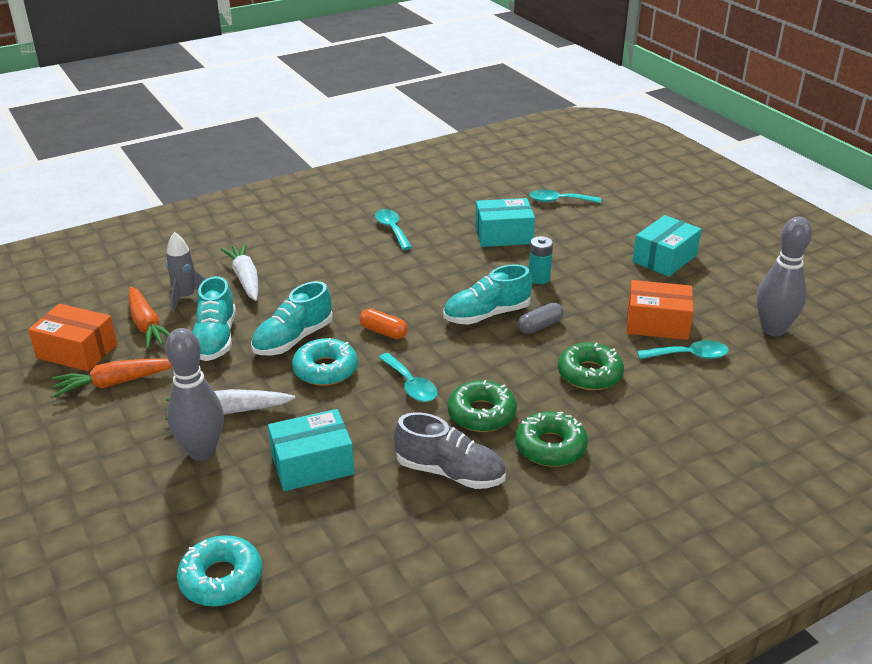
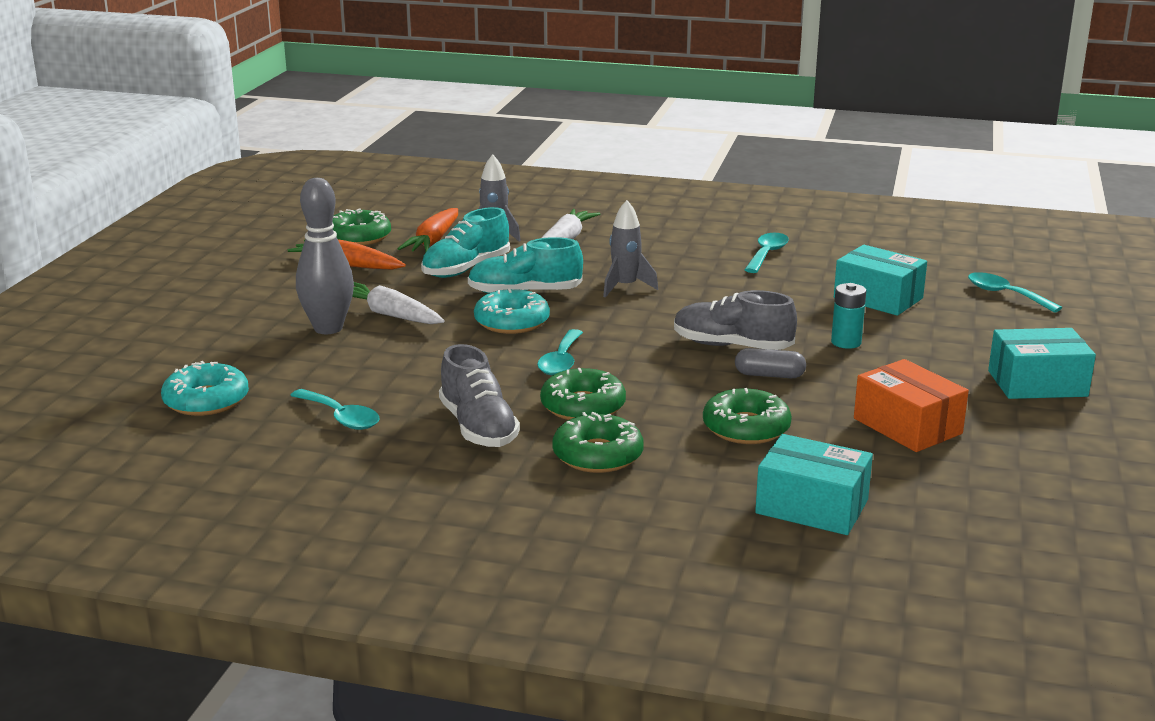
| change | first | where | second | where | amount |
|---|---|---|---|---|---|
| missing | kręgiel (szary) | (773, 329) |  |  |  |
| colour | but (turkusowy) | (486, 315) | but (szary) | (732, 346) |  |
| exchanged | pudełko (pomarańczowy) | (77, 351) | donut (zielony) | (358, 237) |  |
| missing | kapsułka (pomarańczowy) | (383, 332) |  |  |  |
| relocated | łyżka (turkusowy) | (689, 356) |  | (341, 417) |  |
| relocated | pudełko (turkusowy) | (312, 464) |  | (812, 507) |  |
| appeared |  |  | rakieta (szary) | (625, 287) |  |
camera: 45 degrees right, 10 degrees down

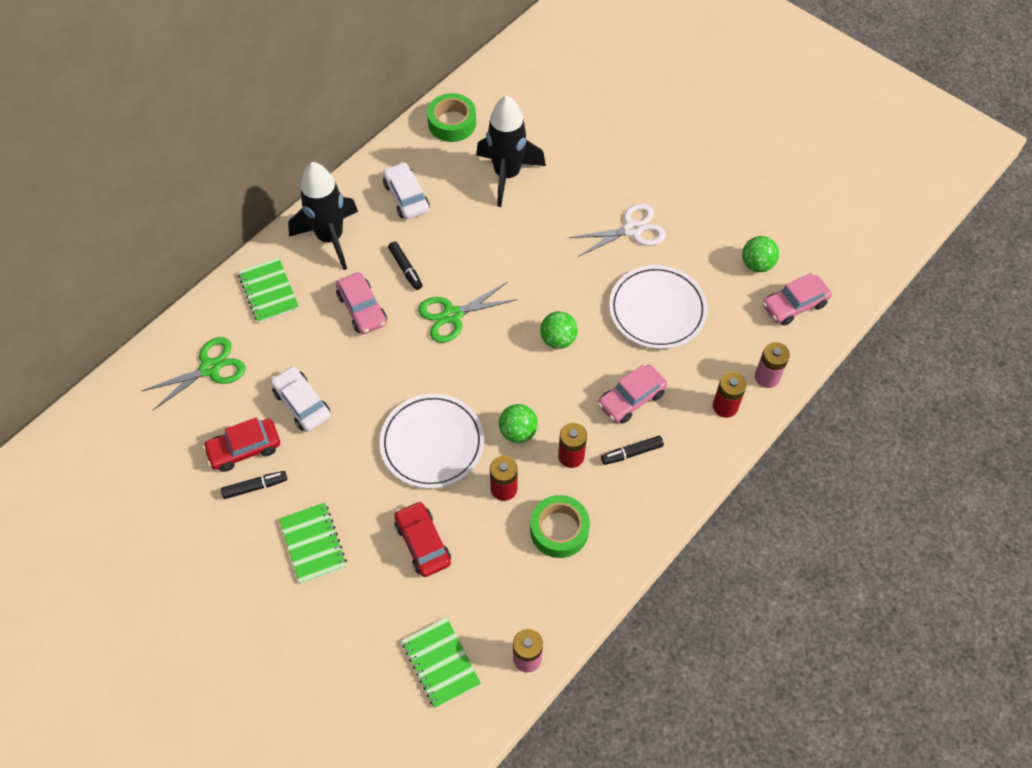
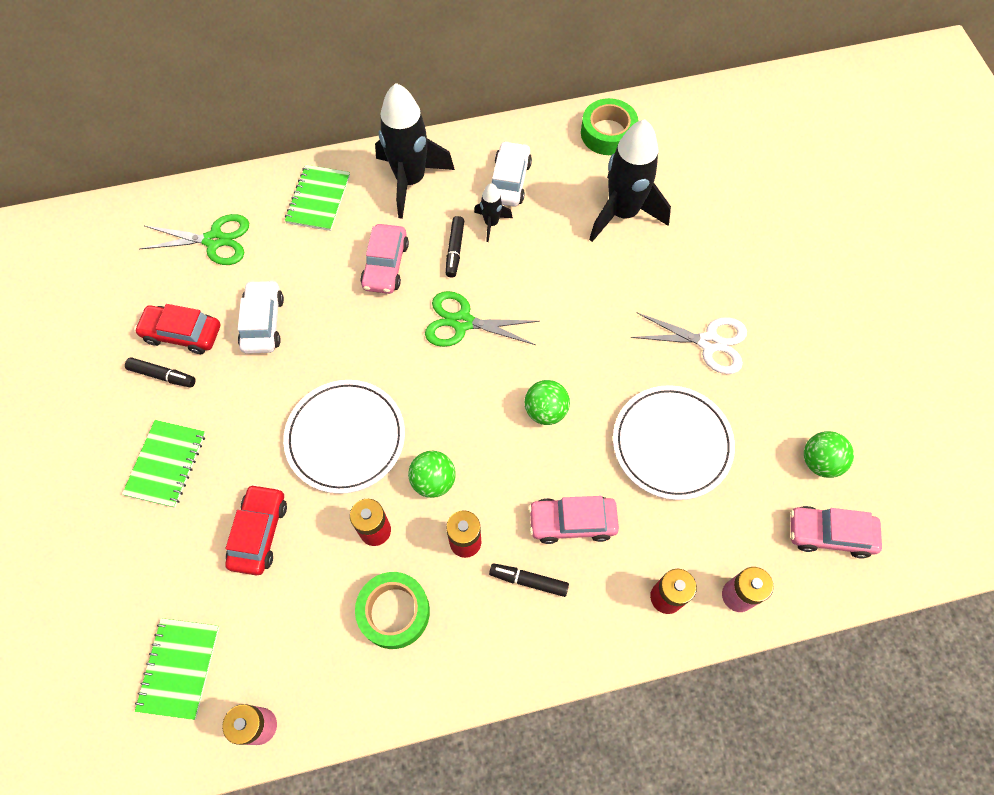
| change | first | where | second | where | amount |
|---|---|---|---|---|---|
| appeared |  |  | rakieta (czarny) | (491, 223) |  |
camera: 35 degrees right, 5 degrees up

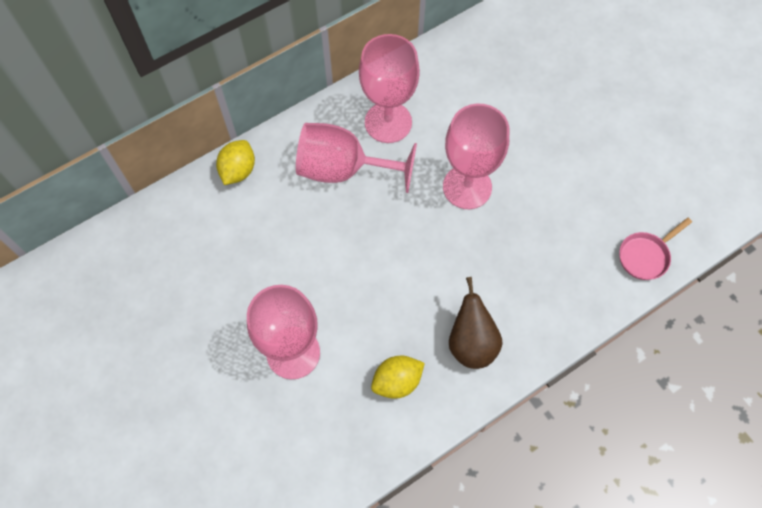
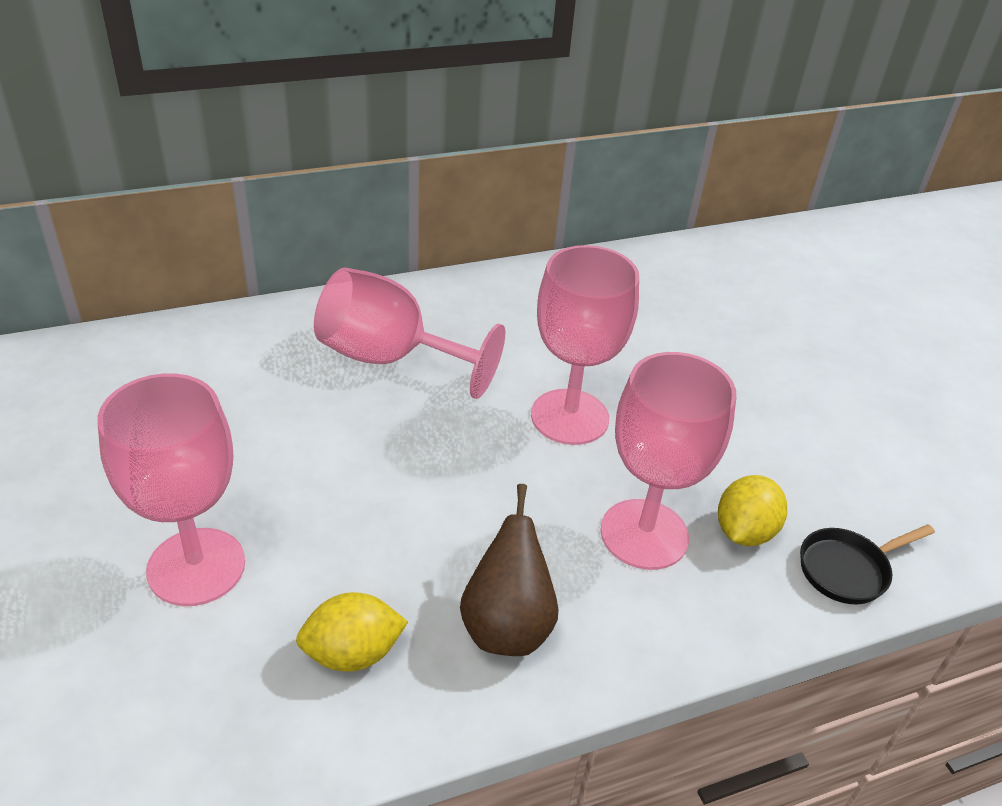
| change | first | where | second | where | amount |
|---|---|---|---|---|---|
| relocated | kielich (różowy) | (388, 122) |  | (644, 534) |  |
| relocated | cytryna (żółty) | (238, 171) |  | (744, 531) |  |
| colour | patelnia (różowy) | (645, 256) | patelnia (czarny) | (848, 569) |  |
camera: 10 degrees right, 25 degrees down

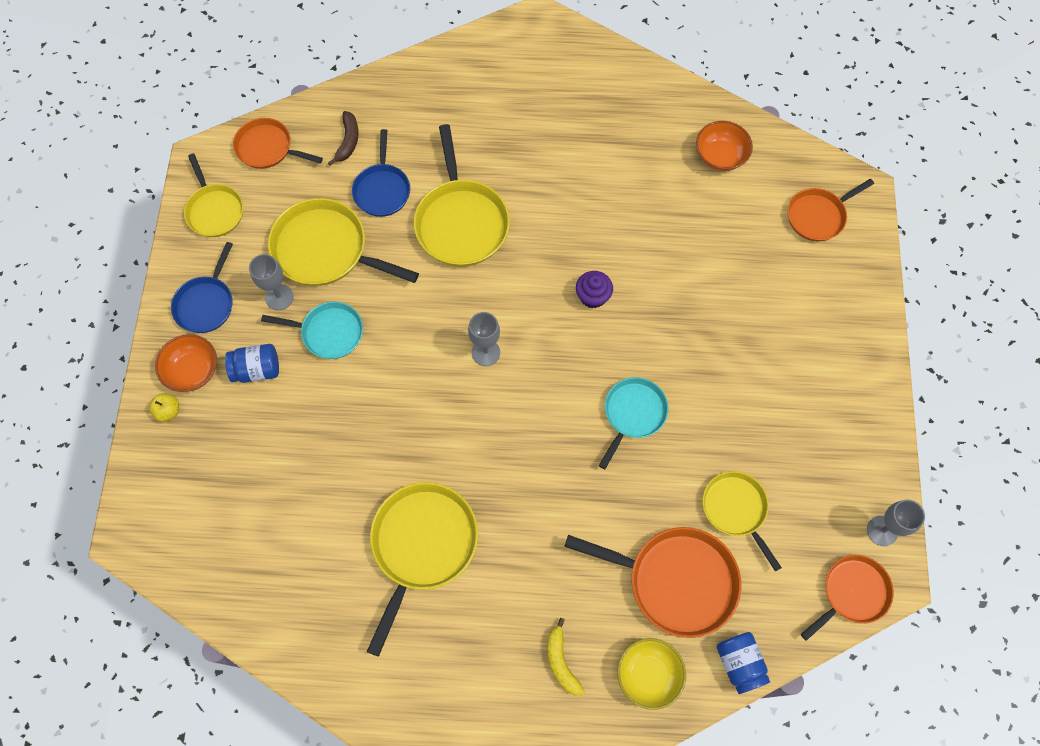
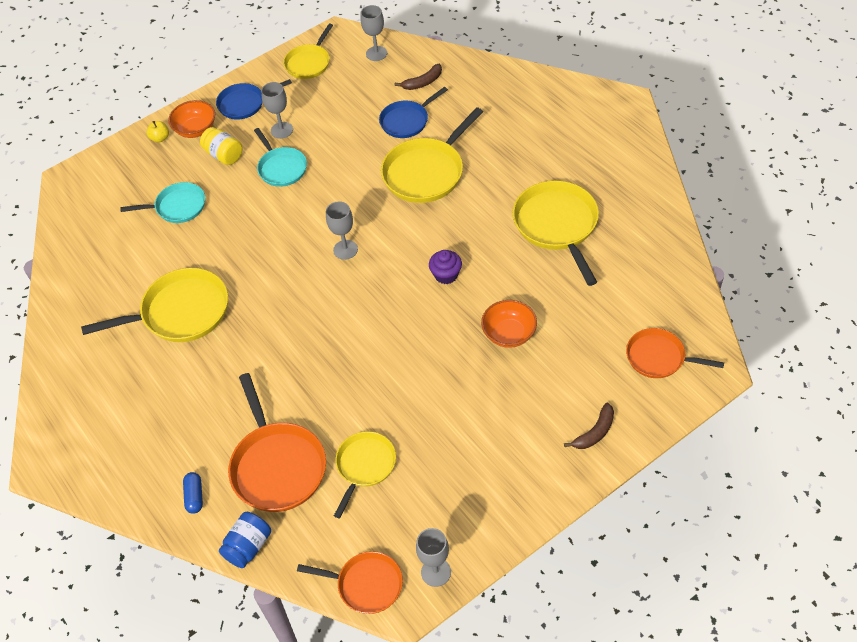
| change | first | where | second | where | amount |
|---|---|---|---|---|---|
| exchanged | patelnia (pomarańczowy) | (267, 148) | kielich (szary) | (376, 53) |  |
| relocated | miska (pomarańczowy) | (720, 156) |  | (509, 334) |  |
| relocated | patelnia (żółty) | (325, 250) |  | (557, 225) |  |
| colour | słoik (niebieski) | (257, 370) | słoik (żółty) | (224, 155) |  |
| relocated | patelnia (turkusowy) | (633, 414) |  | (177, 207) |  |
| missing | banan (żółty) | (561, 662) |  |  |  |
| exchanged | miska (żółty) | (648, 675) | kapsułka (niebieski) | (194, 496) |  |
| appeared |  |  | banan (brązowy) | (595, 432) |  |
camera: 55 degrees right, 15 degrees down

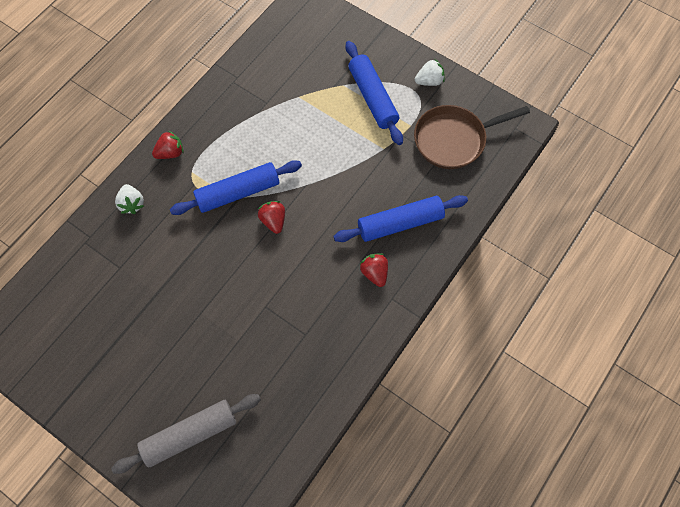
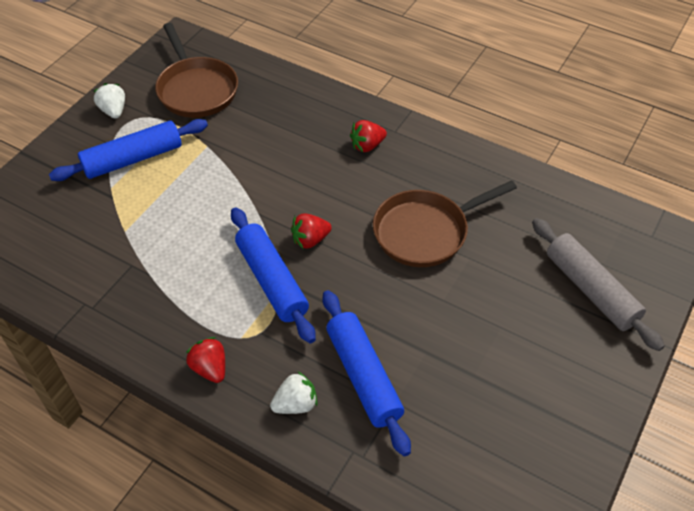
| change | first | where | second | where | amount |
|---|---|---|---|---|---|
| relocated | wałek do ciasta (niebieski) | (400, 223) |  | (364, 376) |  |
| appeared |  |  | patelnia (brązowy) | (426, 231) |  |
camera: 95 degrees left, 15 degrees down

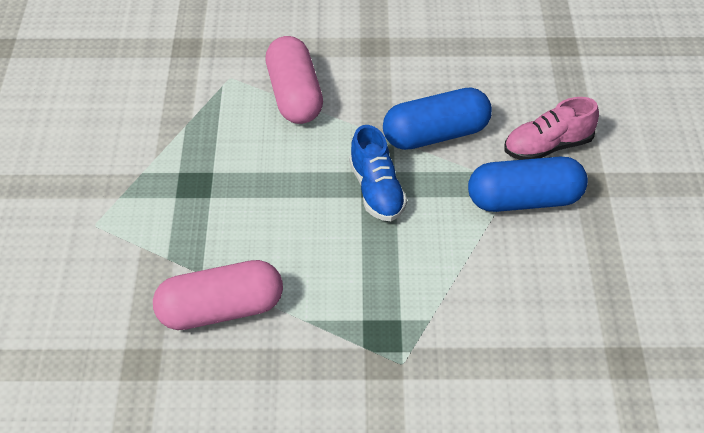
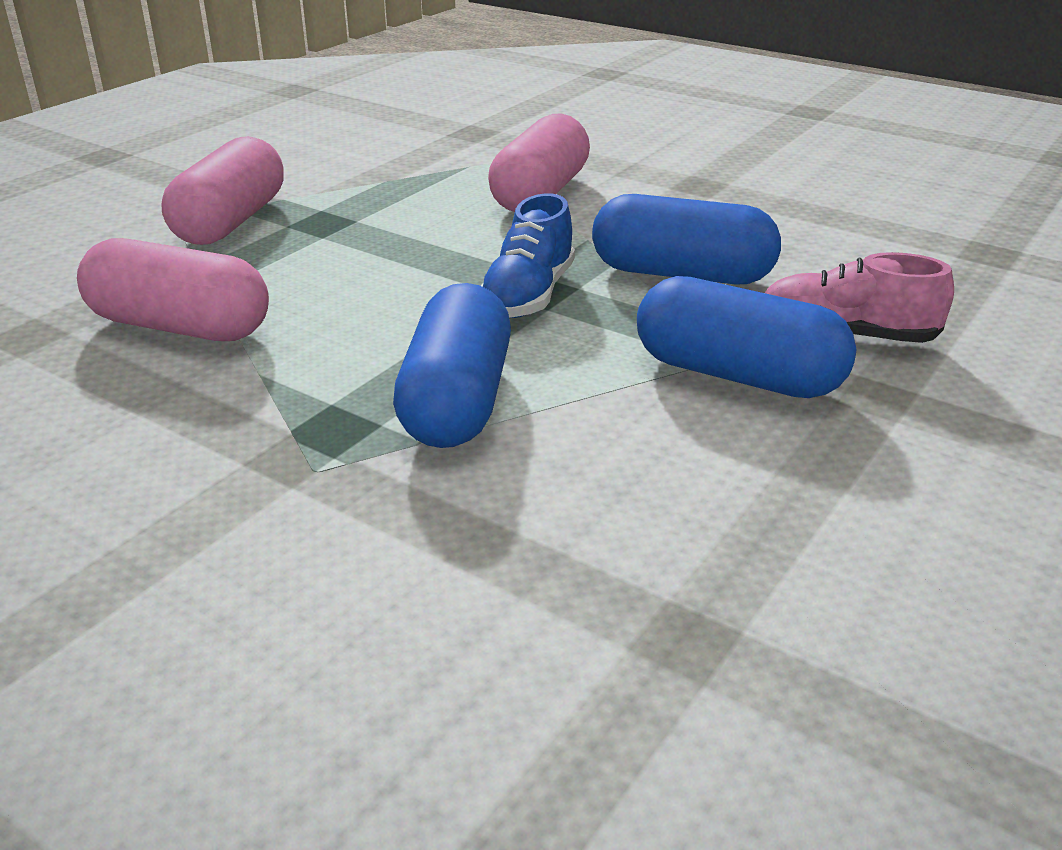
| change | first | where | second | where | amount |
|---|---|---|---|---|---|
| appeared |  |  | kapsułka (różowy) | (230, 222) |  |
| appeared |  |  | kapsułka (niebieski) | (456, 401) |  |
camera: 35 degrees right, 15 degrees down

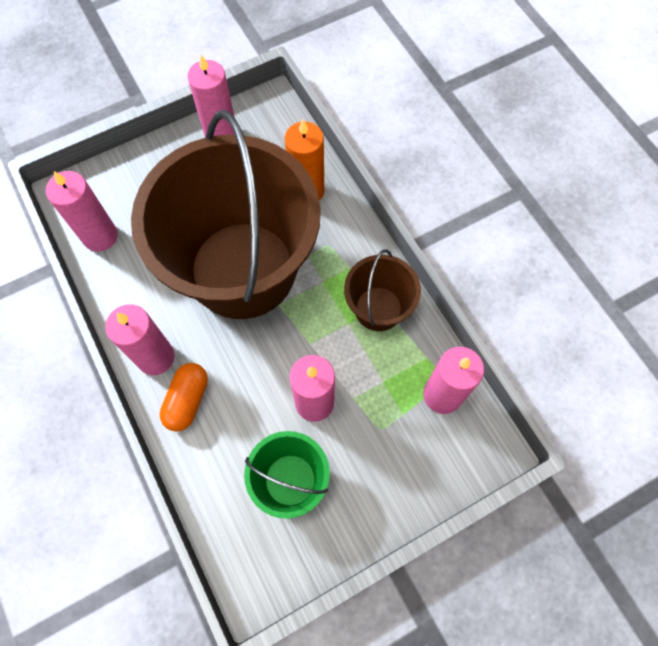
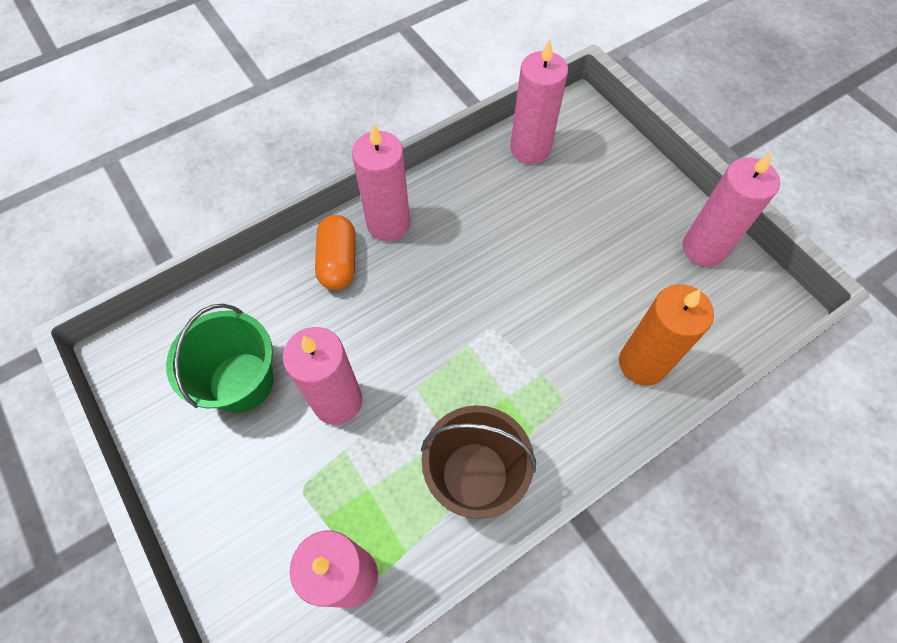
| change | first | where | second | where | amount |
|---|---|---|---|---|---|
| missing | wiadro (brązowy) | (242, 270) |  |  |  |
| spun | kapsułka (pomarańczowy) | (187, 400) |  | (338, 262) | 75 degrees clockwise |
camera: 85 degrees right, 5 degrees down

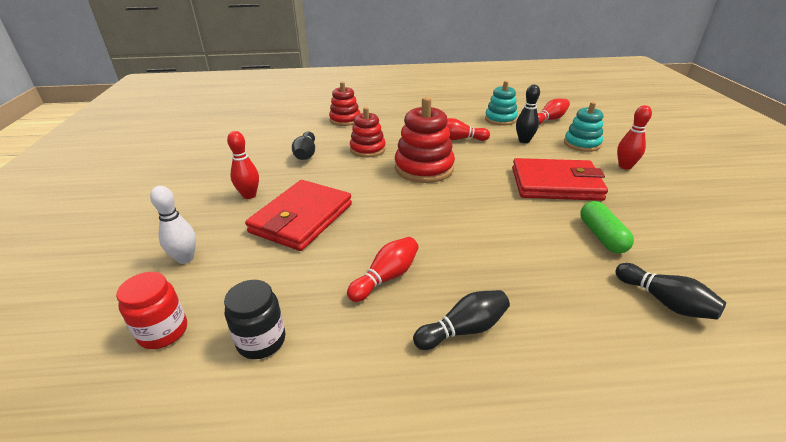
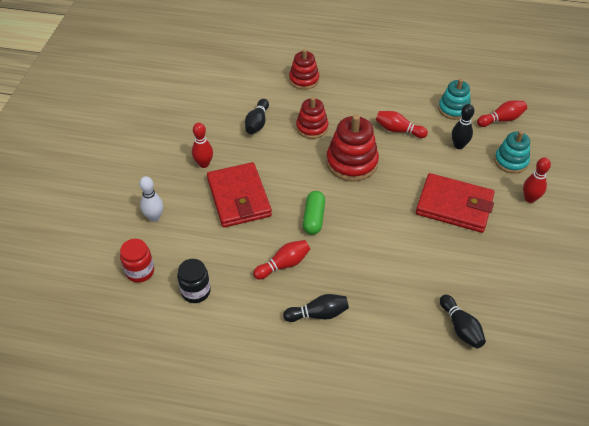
| change | first | where | second | where | amount |
|---|---|---|---|---|---|
| spun | portfel (czerwony) | (302, 218) |  | (239, 197) | 60 degrees counterclockwise |
| relocated | kapsułka (zielony) | (601, 236) |  | (313, 218) |  |
camera: 15 degrees right, 15 degrees up

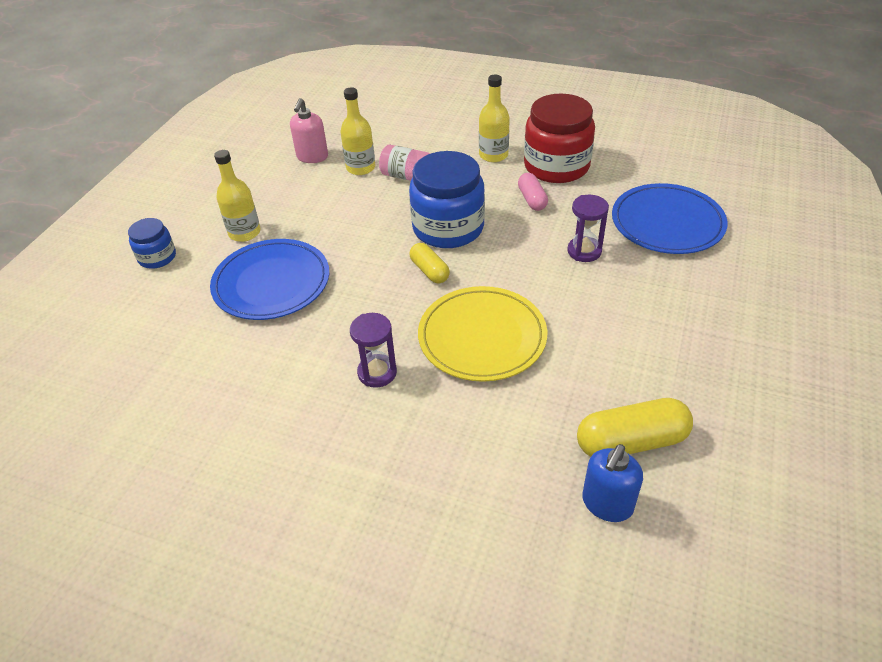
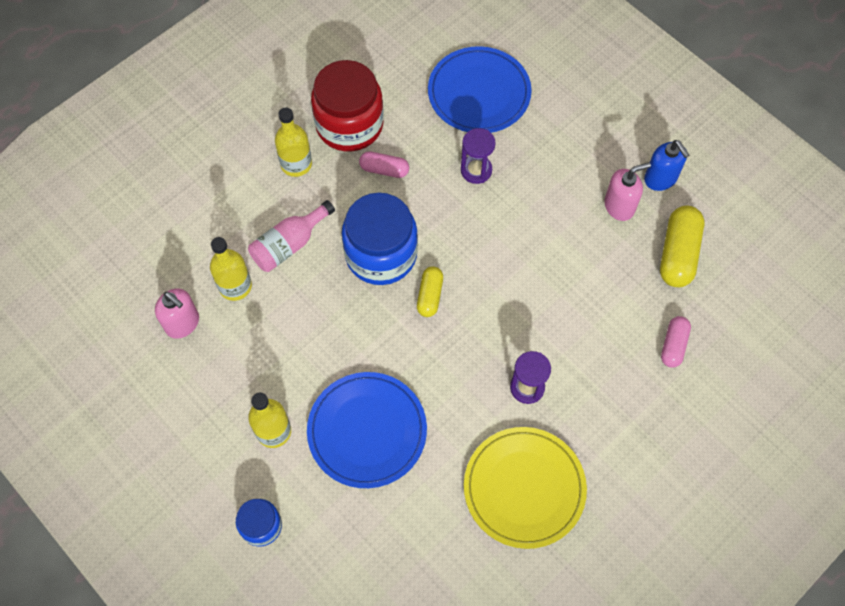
| change | first | where | second | where | amount |
|---|---|---|---|---|---|
| spun | kapsułka (żółty) | (429, 271) |  | (430, 296) | 75 degrees counterclockwise |
| relocated | talerz (żółty) | (482, 337) |  | (524, 488) |  |
| relocated | dozownik mydła (niebieski) | (607, 504) |  | (660, 179) |  |
| appeared |  |  | dozownik mydła (różowy) | (619, 206) |  |
| appeared |  |  | kapsułka (różowy) | (673, 345) |  |
camera: 65 degrees left, 20 degrees up

